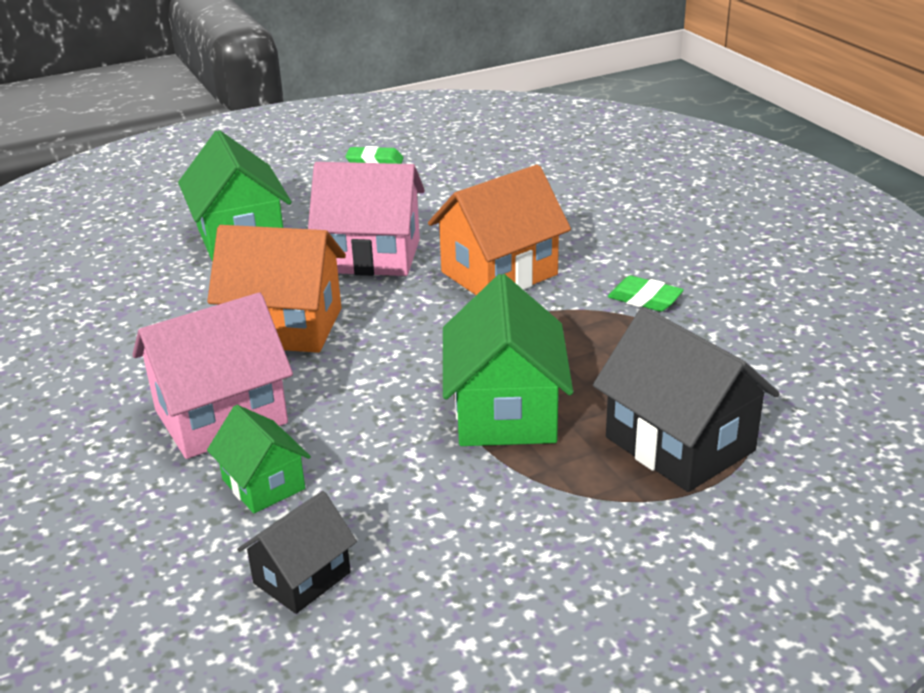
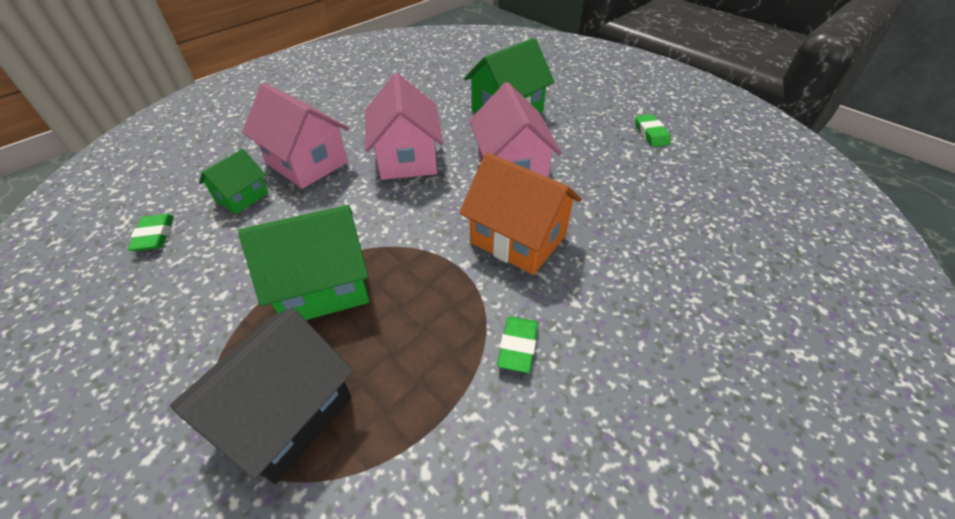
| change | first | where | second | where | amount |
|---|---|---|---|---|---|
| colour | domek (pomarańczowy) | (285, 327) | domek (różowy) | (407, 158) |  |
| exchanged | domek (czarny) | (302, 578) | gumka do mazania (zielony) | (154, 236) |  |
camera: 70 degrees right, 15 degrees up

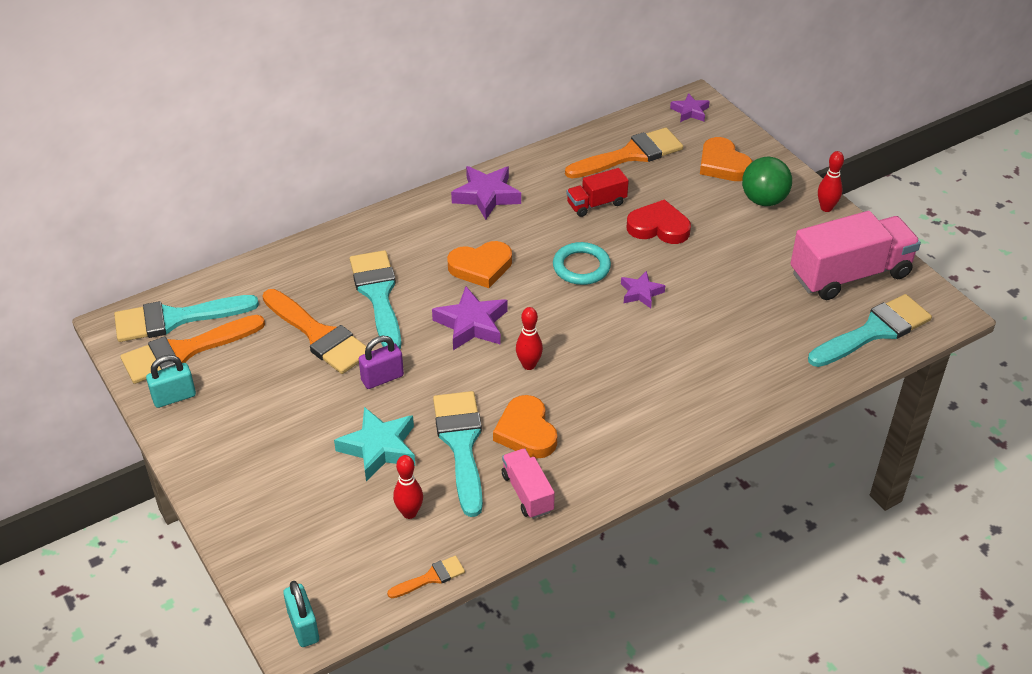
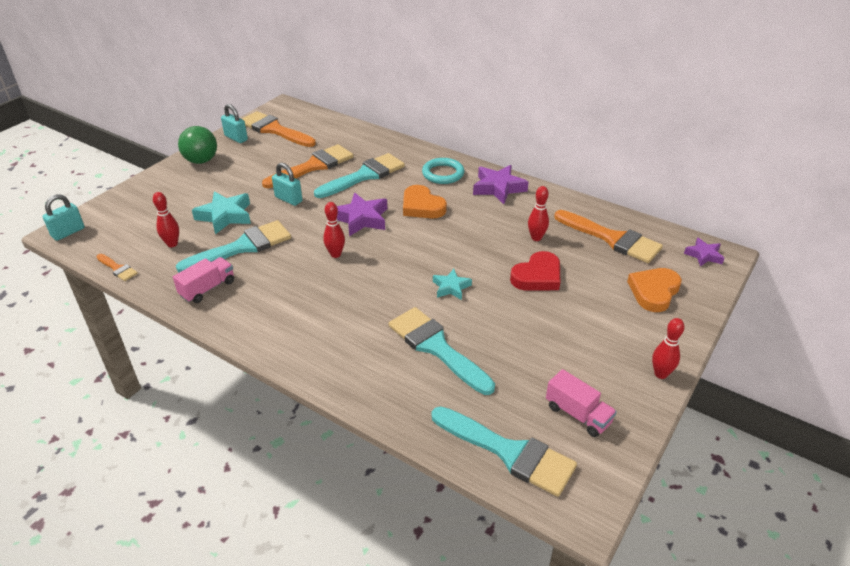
| change | first | where | second | where | amount |
|---|---|---|---|---|---|
| relocated | piłka (zielony) | (764, 200) |  | (201, 161) |  |
| exchanged | ciężarówka (czerwony) | (596, 204) | kręgiel (czerwony) | (536, 238) |  |
| spun | serce (czerwony) | (658, 227) |  | (537, 276) | 60 degrees clockwise |
| size | ciężarówka (różowy) | (850, 274) |  | (578, 414) | x0.52 |
| relocated | pierścień (turkusowy) | (581, 267) |  | (443, 174) |  |
| colour | gwiazda (fioletowy) | (641, 293) | gwiazda (turkusowy) | (451, 287) |  |
| spun | pędzel (pomarańczowy) | (319, 335) |  | (313, 166) | 150 degrees counterclockwise |
| relocated | pędzel (turkusowy) | (175, 319) |  | (436, 347) |  |
| colour | kłódka (fioletowy) | (382, 378) | kłódka (turkusowy) | (288, 199) |  |
| missing | serce (pomarańczowy) | (526, 431) |  |  |  |
camera: 65 degrees right, 5 degrees down

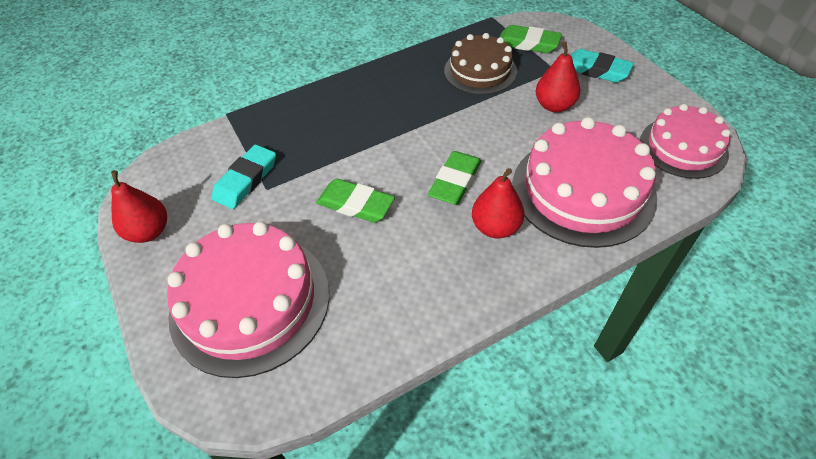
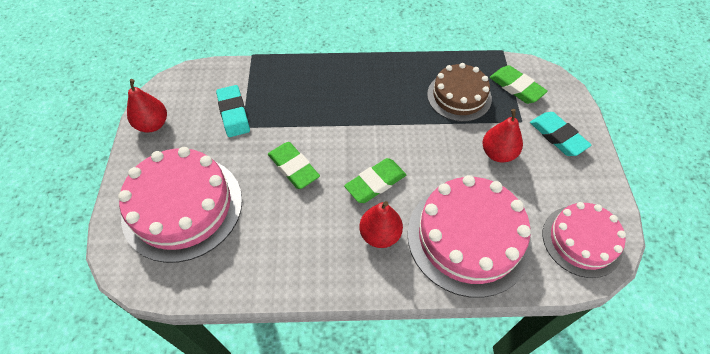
| change | first | where | second | where | amount |
|---|---|---|---|---|---|
| spun | gumka do mazania (turkusowy) | (246, 180) |  | (233, 113) | 75 degrees counterclockwise |
camera: 25 degrees right, 5 degrees up

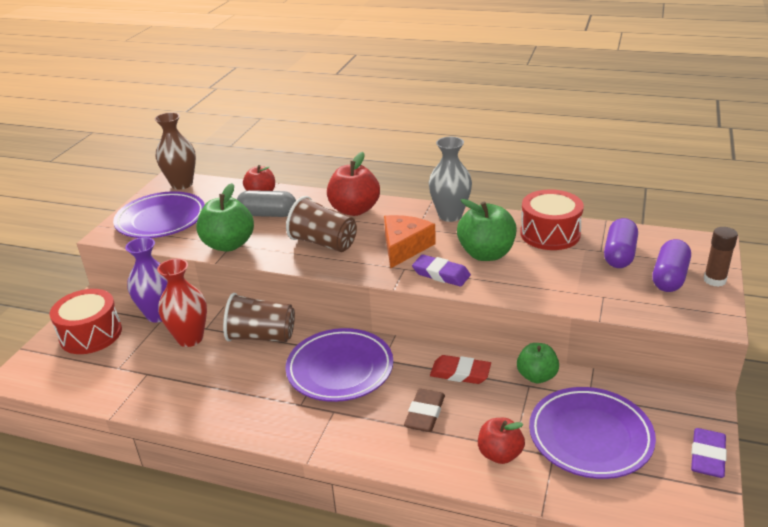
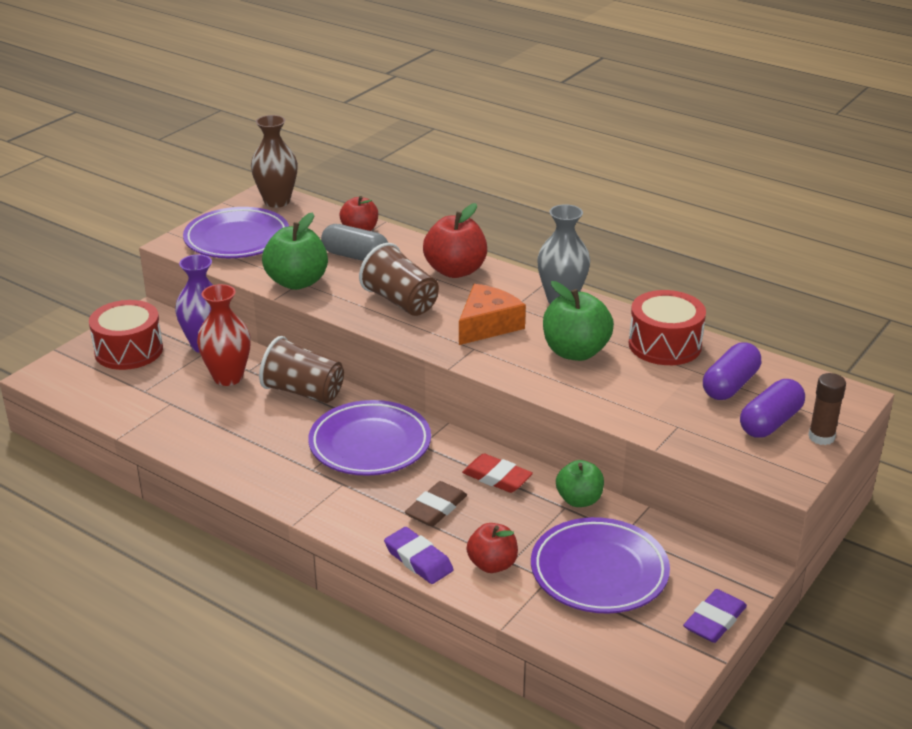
| change | first | where | second | where | amount |
|---|---|---|---|---|---|
| relocated | gumka do mazania (fioletowy) | (441, 274) |  | (418, 559) |  |
camera: 15 degrees right, 0 degrees up

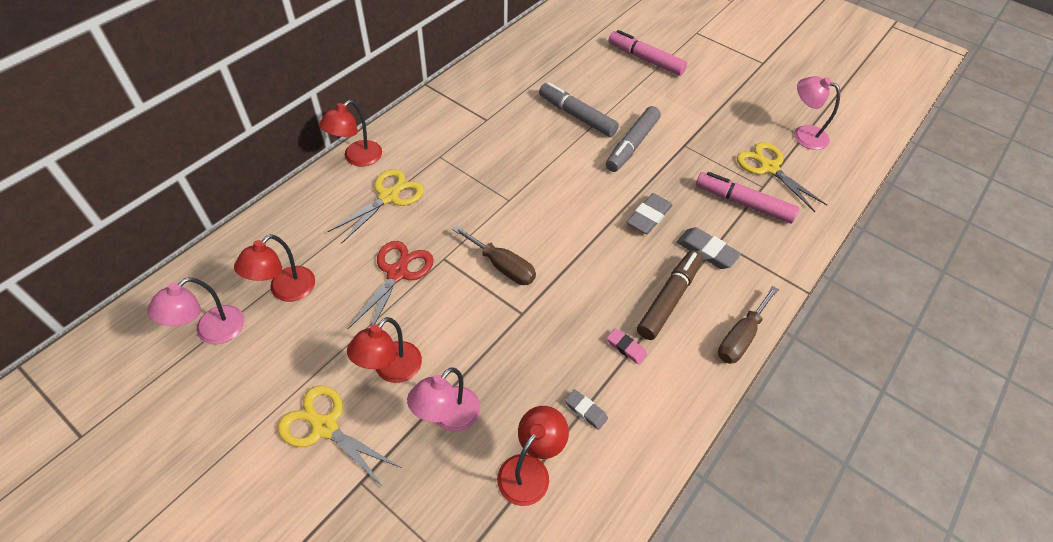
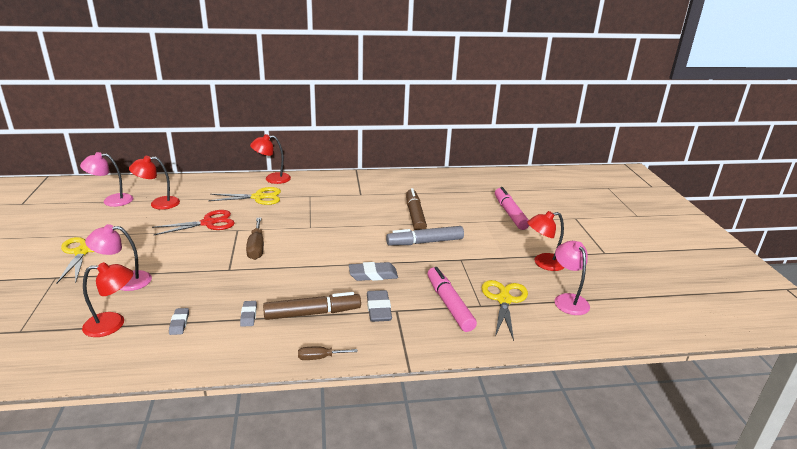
| change | first | where | second | where | amount |
|---|---|---|---|---|---|
| colour | flamaster (szary) | (577, 116) | flamaster (brązowy) | (415, 215) |  |
| size | śrubokręt (brązowy) | (740, 337) |  | (320, 358) | x0.61 |
| relocated | lampka (czerwony) | (391, 370) |  | (543, 263) |  |
| colour | gumka do mazania (różowy) | (626, 348) | gumka do mazania (szary) | (248, 315) |  |
camera: 45 degrees right, 25 degrees down

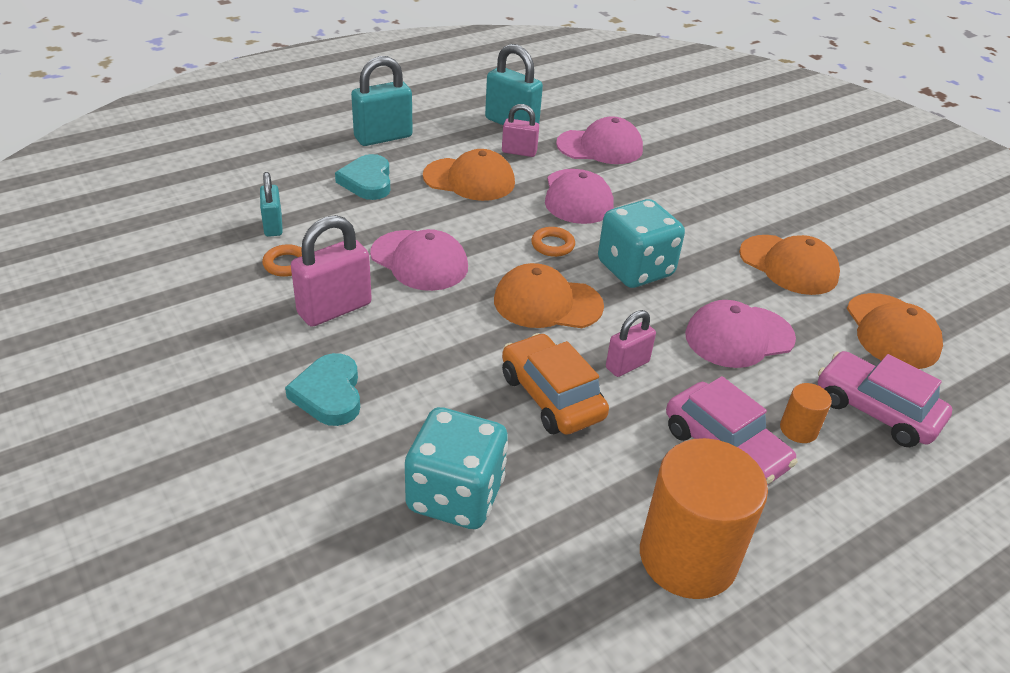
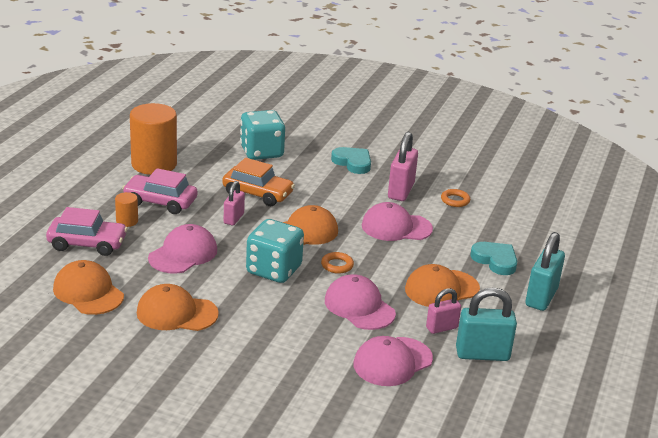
| change | first | where | second | where | amount |
|---|---|---|---|---|---|
| missing | kłódka (turkusowy) | (273, 226) |  |  |  |
camera: 145 degrees right, 10 degrees down

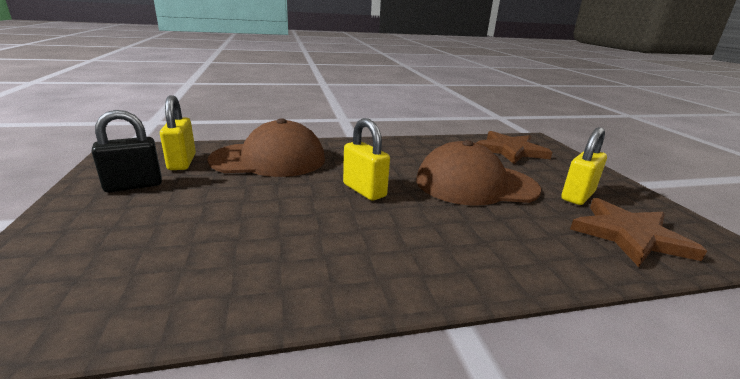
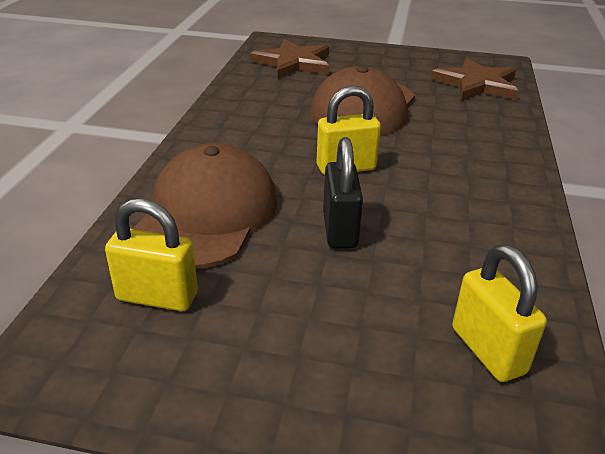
| change | first | where | second | where | amount |
|---|---|---|---|---|---|
| relocated | kłódka (czarny) | (134, 185) |  | (340, 230) |  |
| relocated | kłódka (żółty) | (577, 196) |  | (488, 350) |  |
camera: 65 degrees left, 10 degrees up

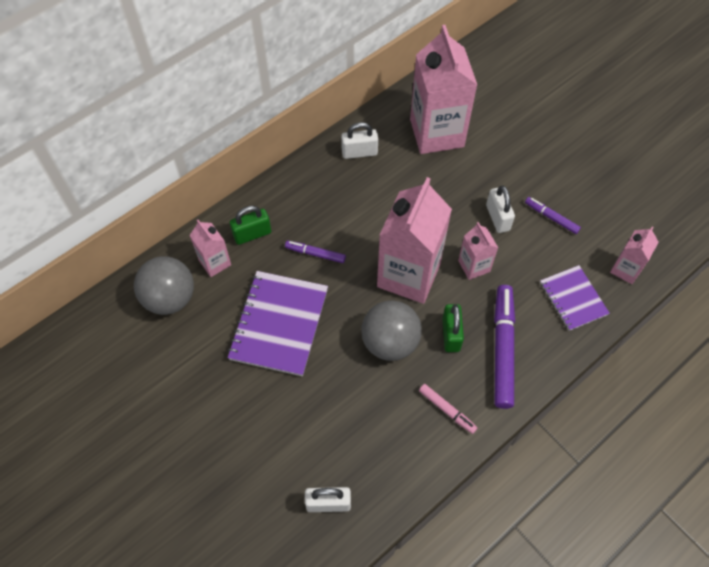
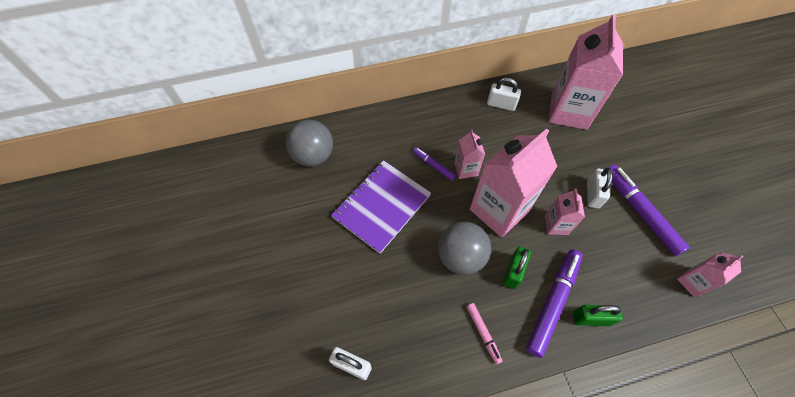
| change | first | where | second | where | amount |
|---|---|---|---|---|---|
| size | flamaster (fioletowy) | (551, 217) |  | (640, 212) | x1.94 |
| relocated | kłódka (zielony) | (252, 234) |  | (591, 318) |  |
| relocated | karton mleka (różowy) | (215, 262) |  | (466, 169) |  |
| missing | zeszyt (fioletowy) | (573, 298) |  |  |  |
camera: 25 degrees right, 0 degrees up

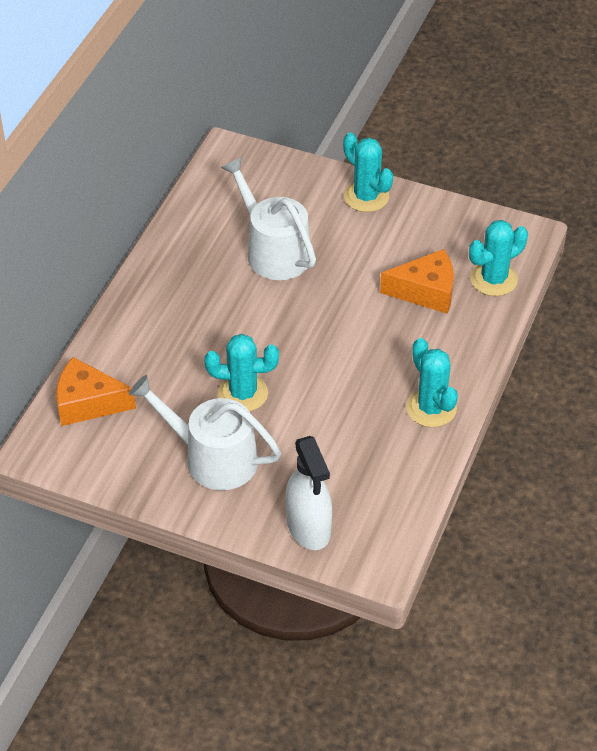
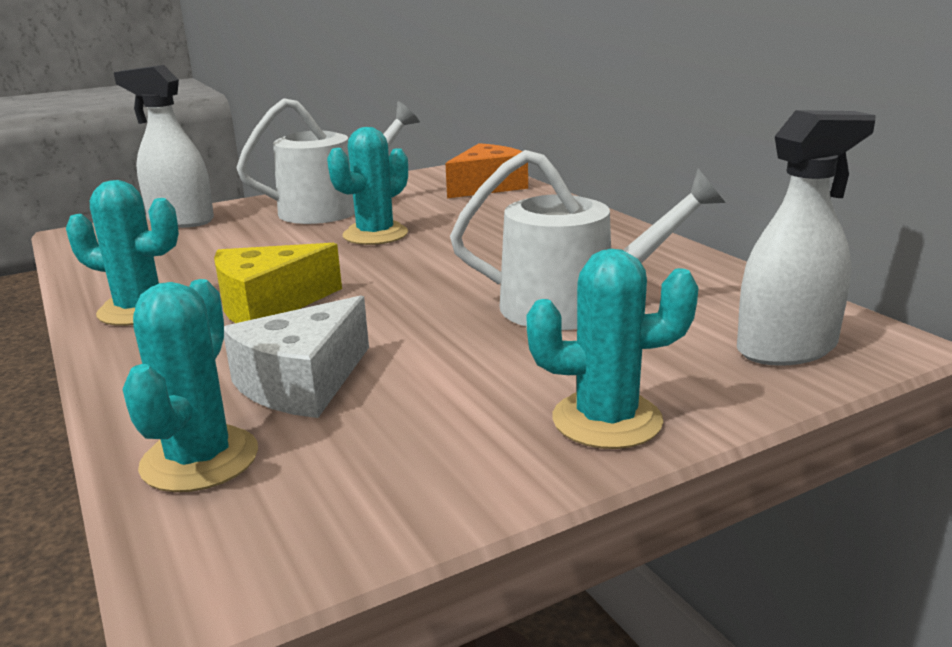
| change | first | where | second | where | amount |
|---|---|---|---|---|---|
| colour | ser (pomarańczowy) | (426, 291) | ser (biały) | (303, 383) |  |
| appeared |  |  | spryskiwacz (biały) | (786, 348) |  |
| appeared |  |  | ser (żółty) | (269, 305) |  |
camera: 130 degrees right, 25 degrees down

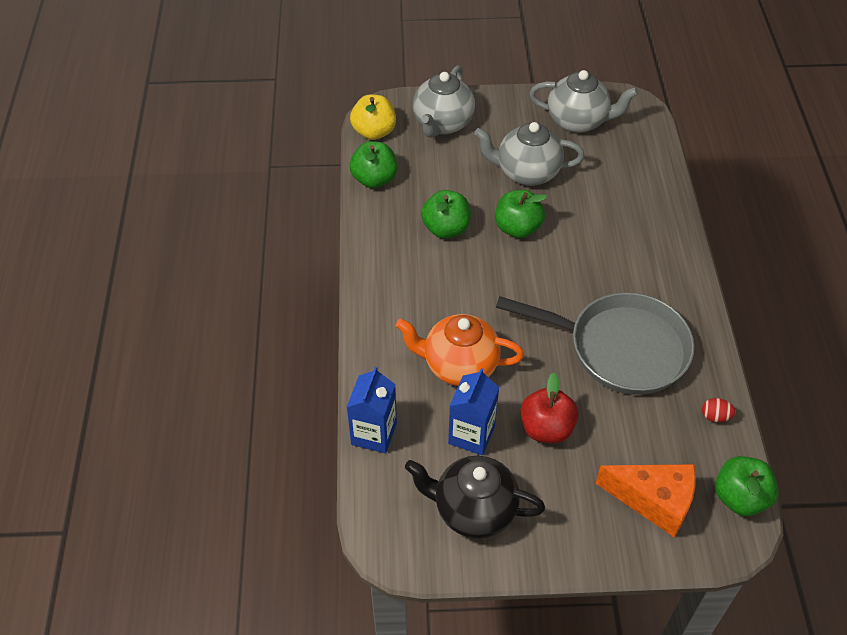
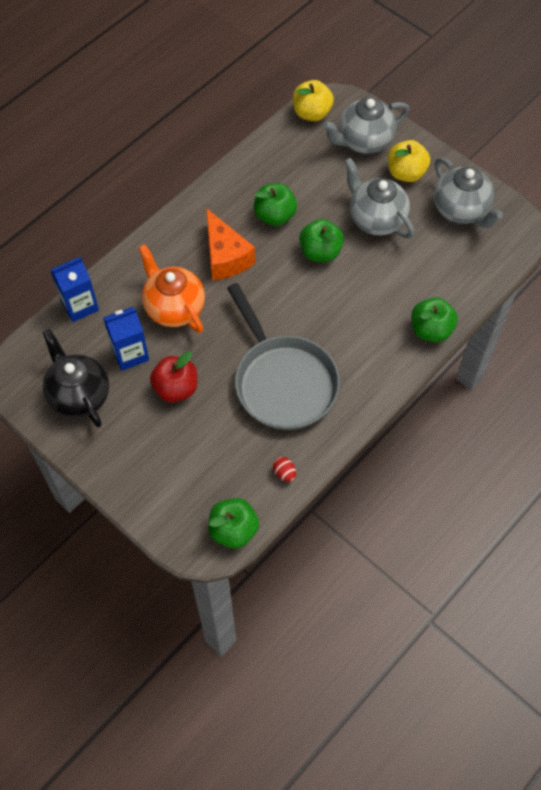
| change | first | where | second | where | amount |
|---|---|---|---|---|---|
| relocated | jabłko (zielony) | (374, 179) |  | (431, 330) |  |
| relocated | ser (pomarańczowy) | (654, 501) |  | (225, 257) |  |
| appeared |  |  | jabłko (żółty) | (406, 173) |  |
camera: 45 degrees right, 10 degrees up

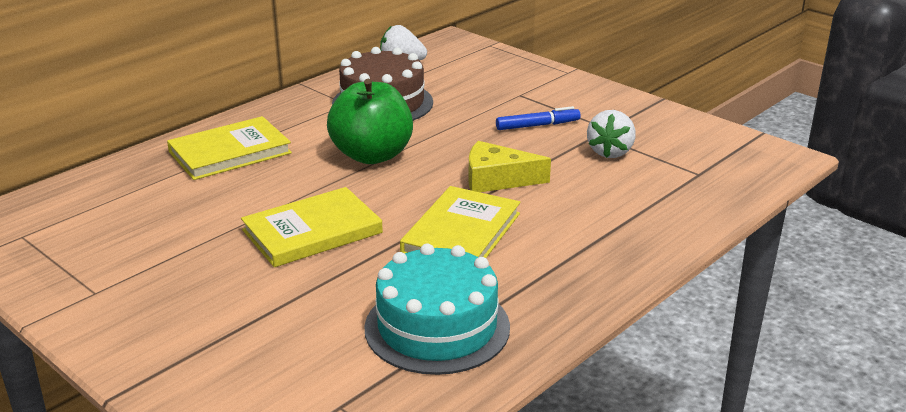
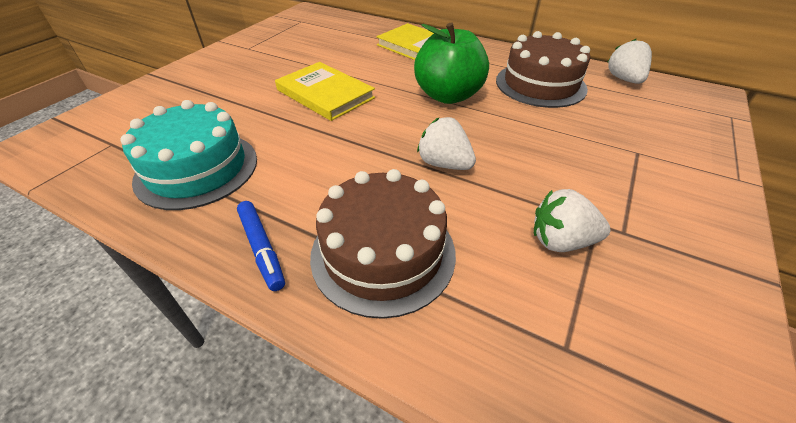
| change | first | where | second | where | amount |
|---|---|---|---|---|---|
| relocated | flamaster (niebieski) | (537, 125) |  | (262, 248) |  |
| exchanged | ser (żółty) | (497, 179) | truskawka (biały) | (444, 164) |  |
| missing | książka (żółty) | (461, 233) |  |  |  |
| appeared |  |  | tort (brązowy) | (383, 253) |  |
camera: 75 degrees right, 15 degrees up

